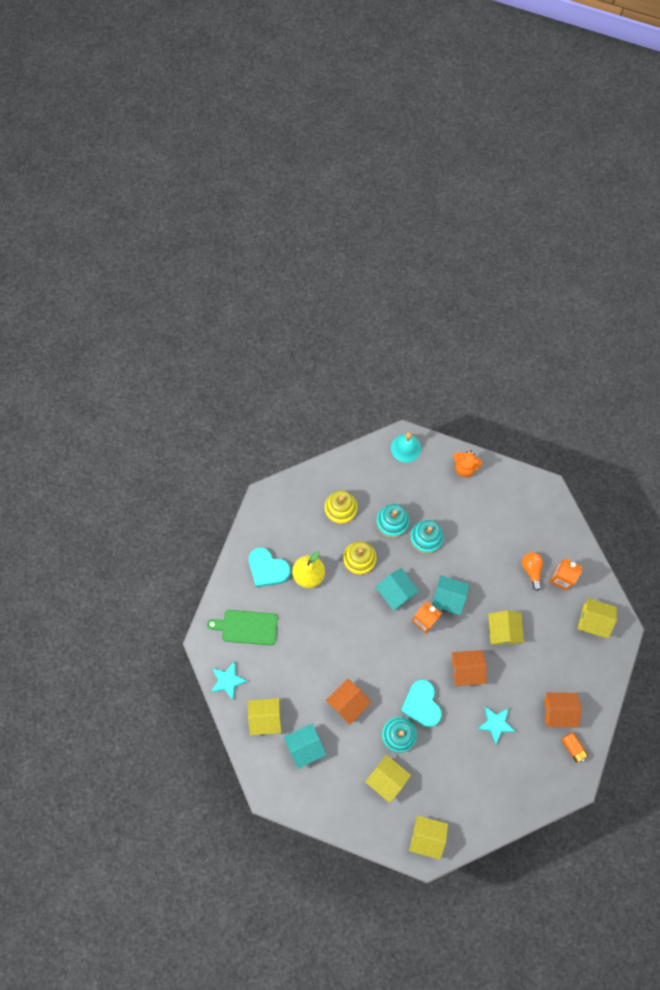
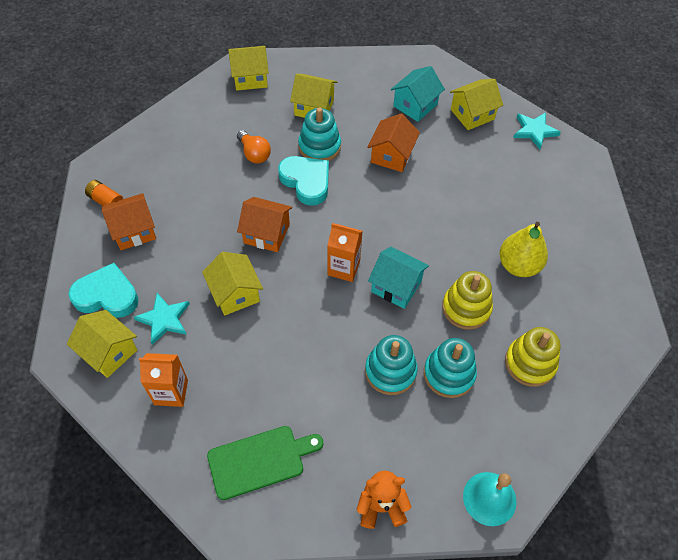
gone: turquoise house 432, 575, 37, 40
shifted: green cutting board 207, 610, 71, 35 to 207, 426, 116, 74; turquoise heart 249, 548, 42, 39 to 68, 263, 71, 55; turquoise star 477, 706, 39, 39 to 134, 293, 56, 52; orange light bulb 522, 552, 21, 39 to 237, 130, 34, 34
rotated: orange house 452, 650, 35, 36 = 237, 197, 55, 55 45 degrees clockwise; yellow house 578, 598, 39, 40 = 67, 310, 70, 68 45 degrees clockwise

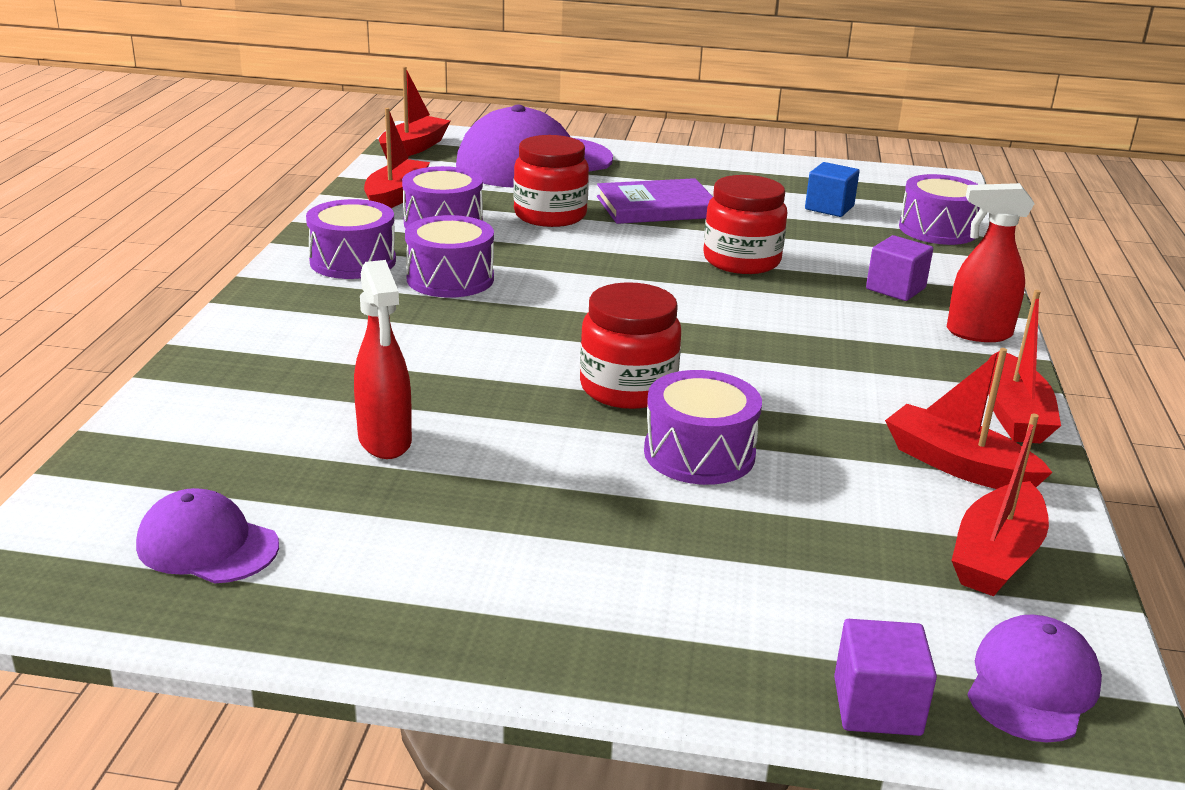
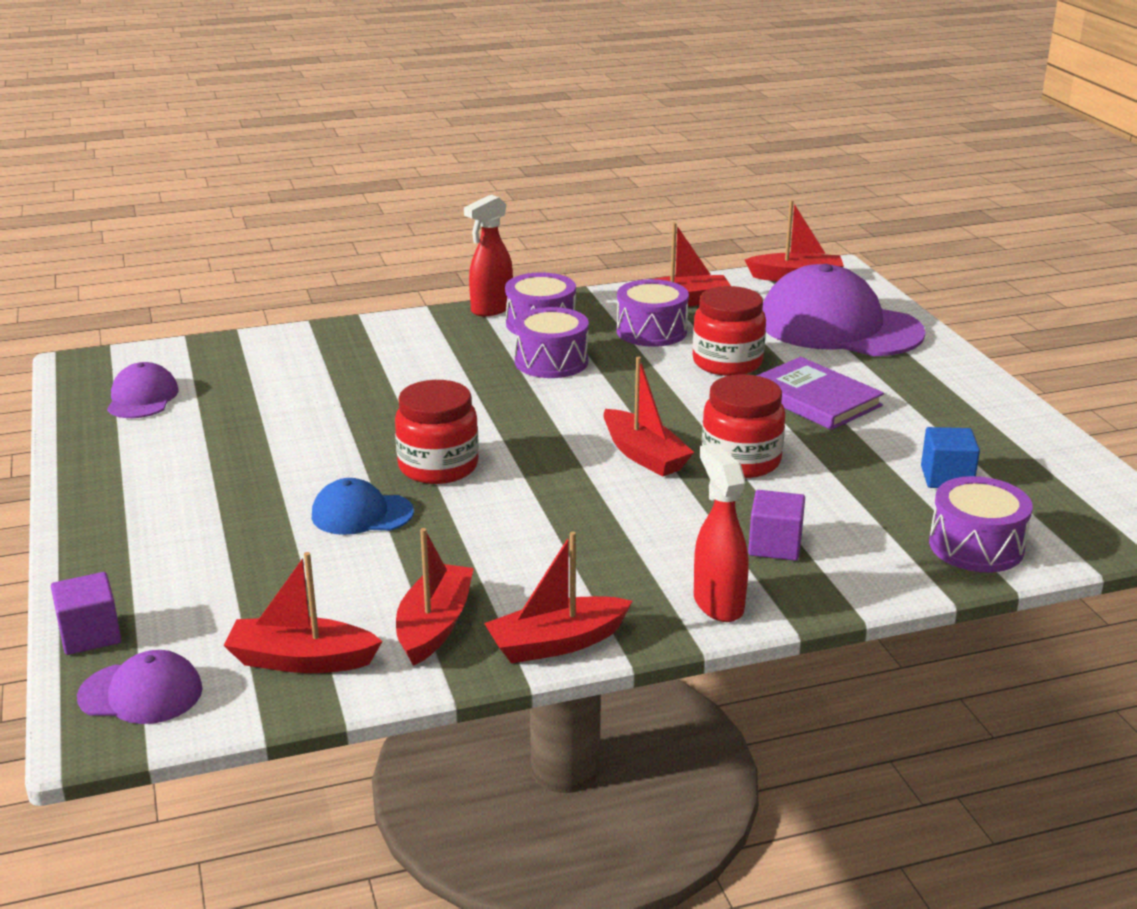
new: red boat 603, 357, 91, 120
shifted: red spray bottle 354, 260, 58, 199 to 464, 195, 49, 121
swapped: purple drum 644, 370, 118, 115 to blue cap 312, 478, 102, 57

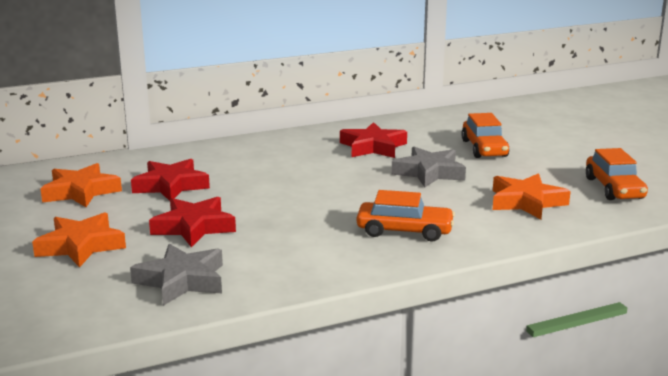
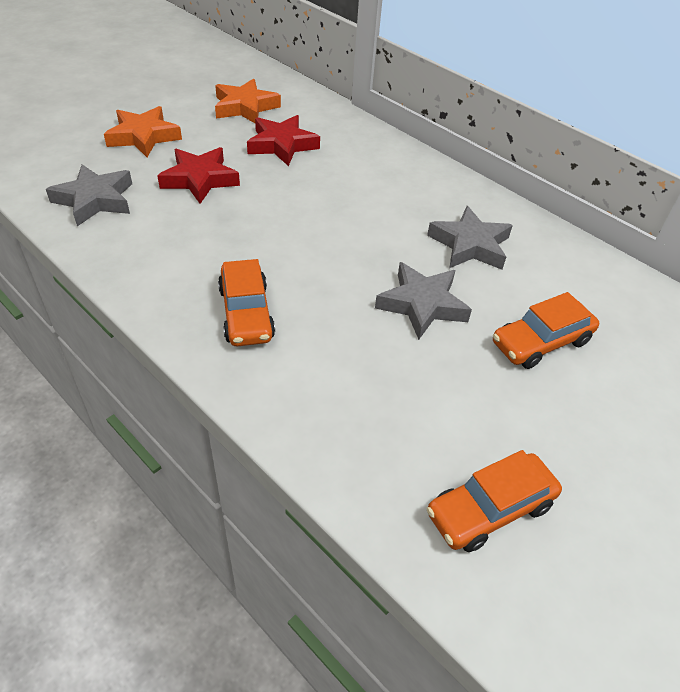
gone: orange star 493, 174, 78, 45
repainted: red star 340, 122, 67, 36 to grey star 427, 206, 86, 64

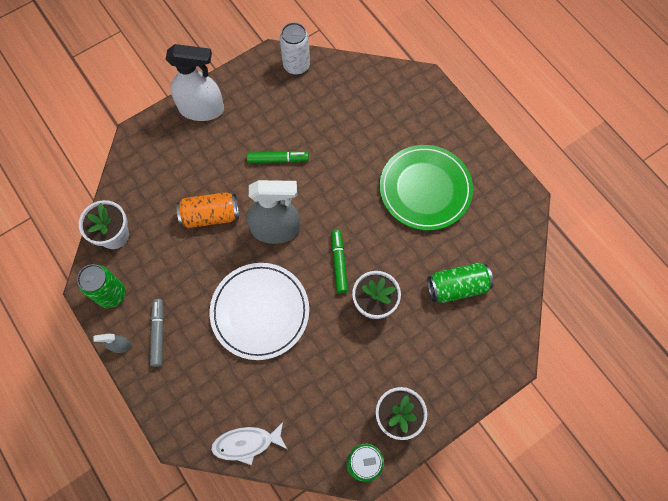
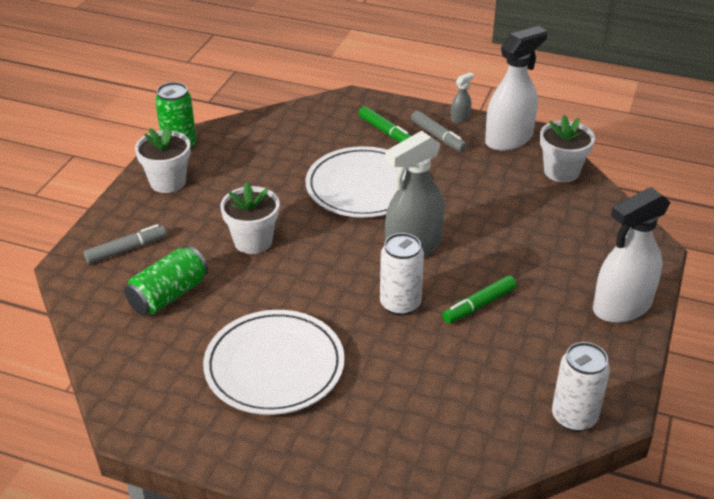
gone: orange can 176, 192, 63, 36; white fish 211, 422, 76, 43
new: grey marker 84, 224, 82, 40; white can 380, 233, 44, 83
shifted: green marker 331, 230, 17, 63 to 358, 106, 53, 36
swapped: green can 77, 264, 49, 44 to white spray bottle 485, 26, 62, 125
repainted: green plate 380, 145, 93, 85 to white plate 203, 310, 142, 105

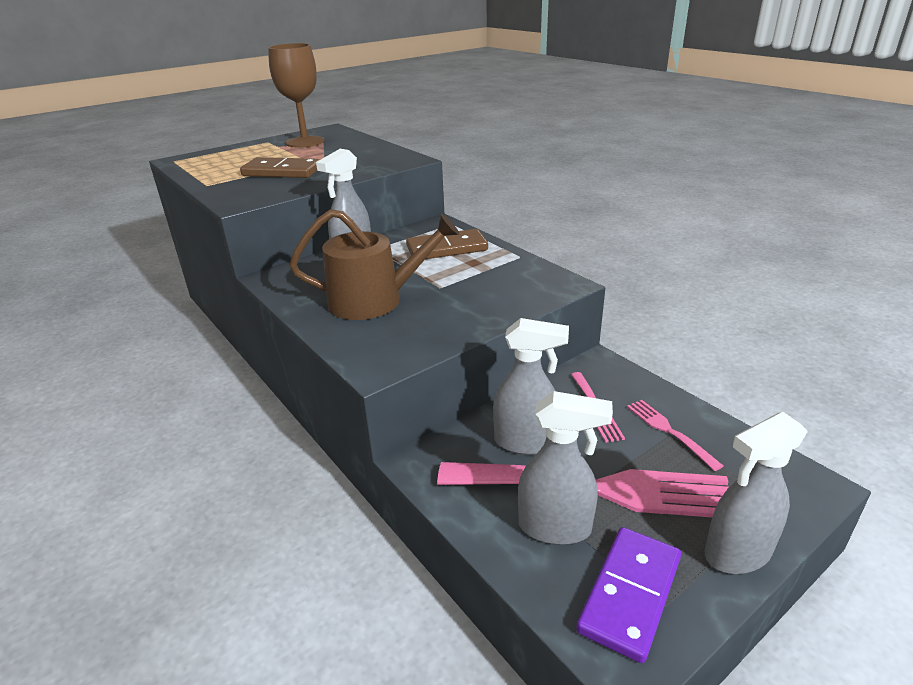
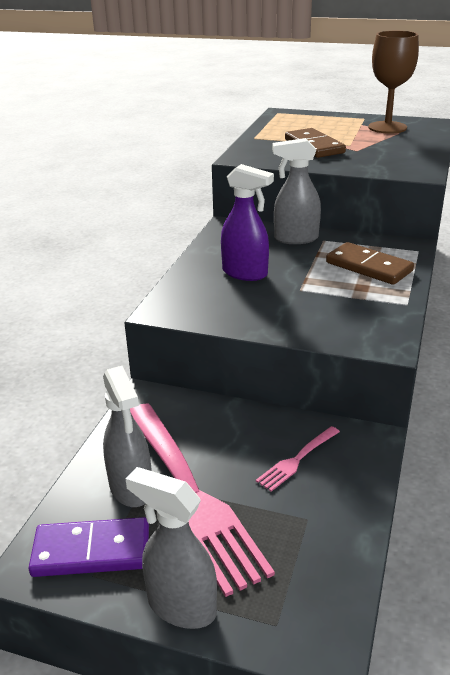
gone: grey spray bottle 493, 318, 76, 137; pink fork 627, 400, 96, 71
swapped: brown watering can 289, 209, 170, 111 to purple spray bottle 221, 164, 53, 117

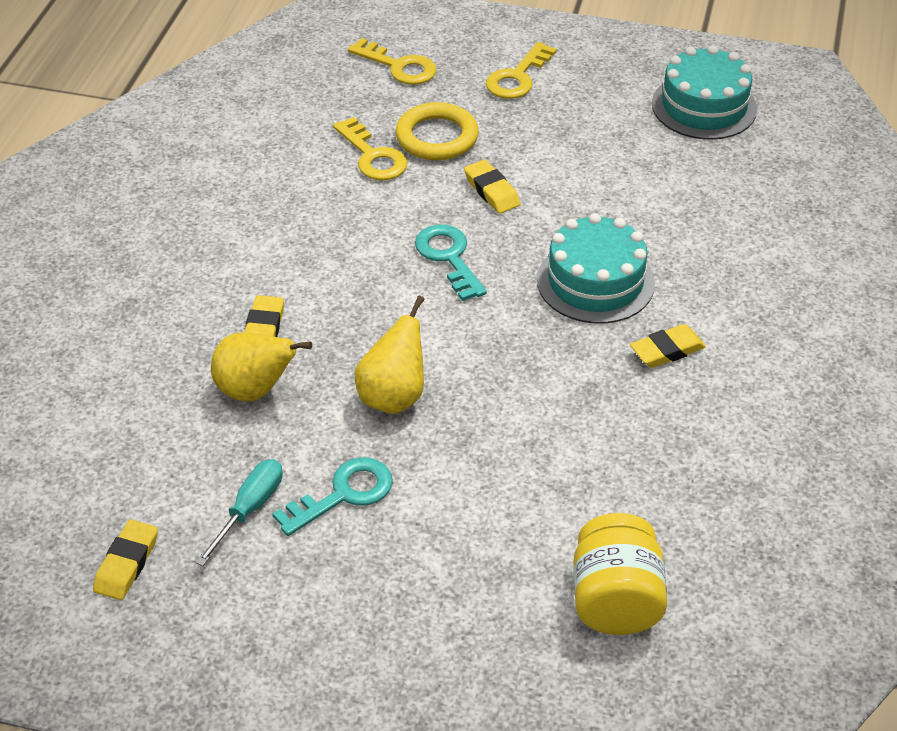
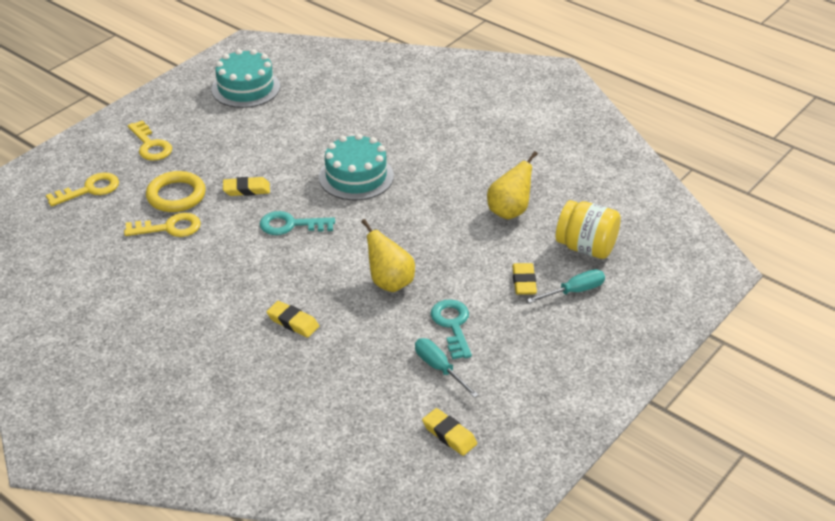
new: turquoise screwdriver 527, 269, 78, 34
shifted: yellow pear 211, 332, 101, 69 to 487, 151, 51, 68; yellow eraser 630, 324, 76, 44 to 512, 263, 25, 32

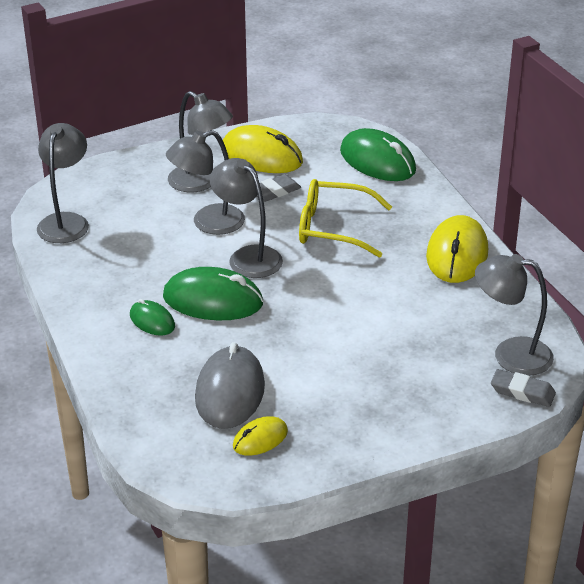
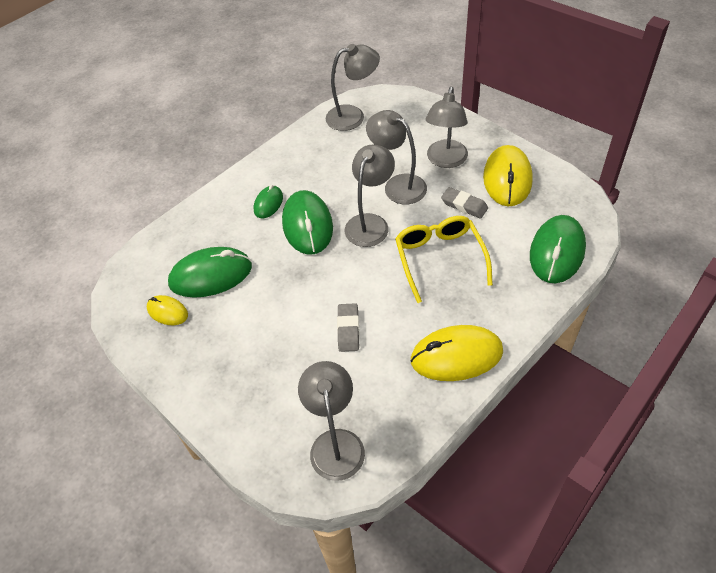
shifted: grey eraser 491, 369, 65, 38 to 337, 303, 22, 49
repainted: grey mouse 195, 342, 70, 87 to green mouse 168, 247, 84, 51

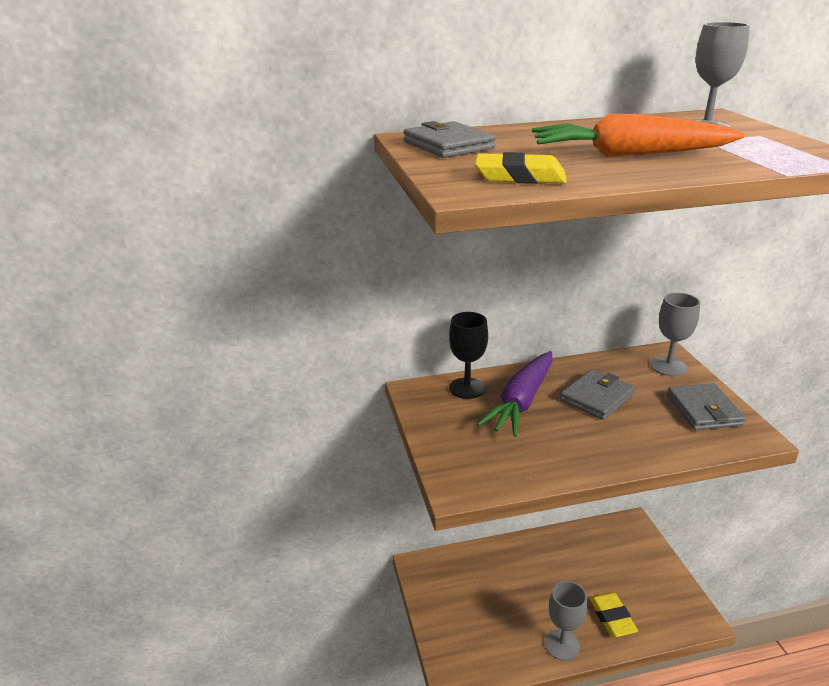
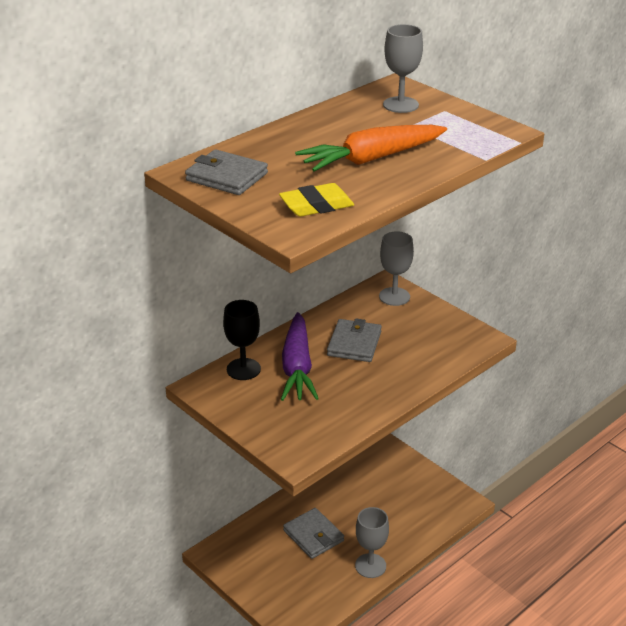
gone: yellow eraser 589, 592, 49, 45
shifted: grey wallet 667, 383, 79, 47 to 283, 508, 61, 51

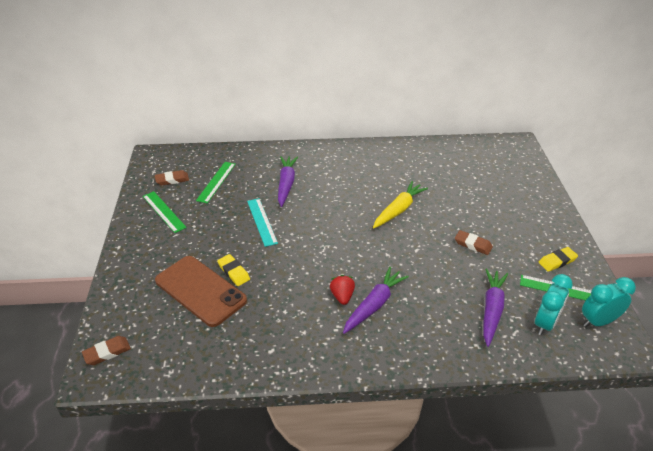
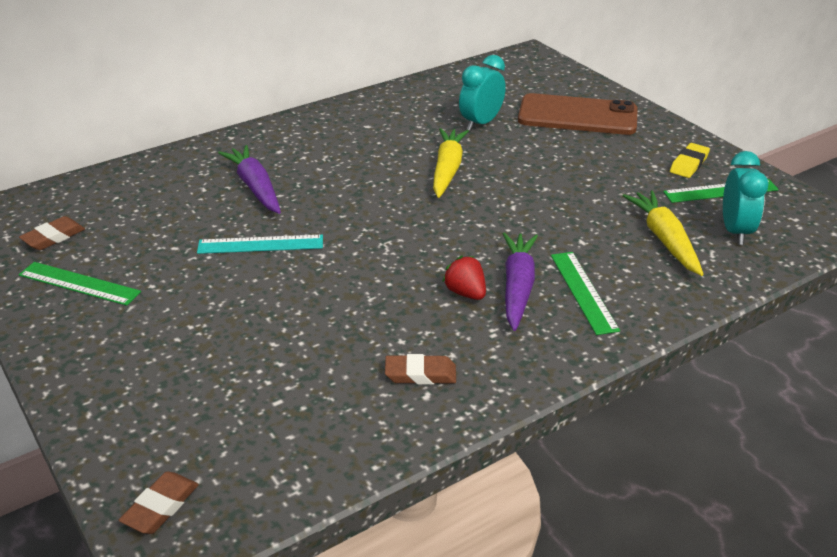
gone: yellow eraser 217, 254, 33, 32
shifted: brown phone 155, 256, 92, 71 to 518, 93, 120, 42; green ruler 196, 162, 40, 41 to 551, 252, 69, 83; brown eraser 455, 230, 38, 25 to 385, 354, 71, 31; turquoise clock 582, 277, 54, 50 to 459, 55, 47, 76
repainted: purple carrot 483, 269, 25, 78 to yellow carrot 623, 190, 81, 86
rotated: turquoise ruler 247, 198, 31, 49 = 197, 235, 126, 19 45 degrees counterclockwise

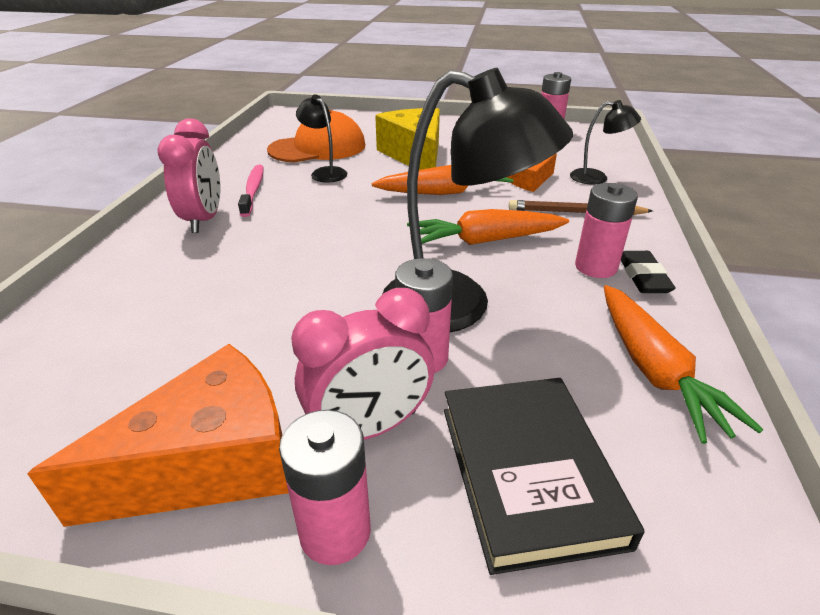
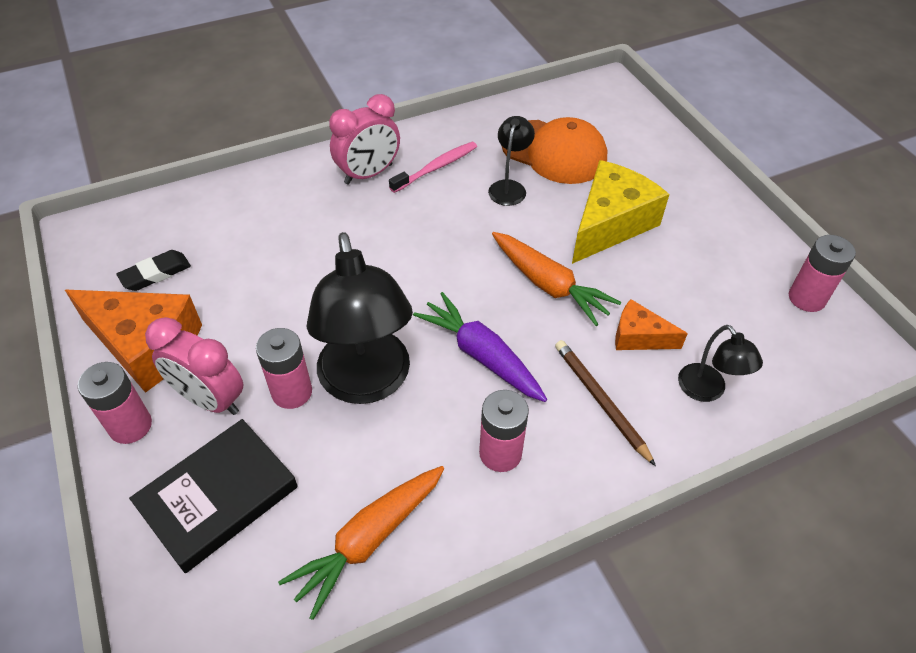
shifted: black eraser 621, 251, 55, 42 to 116, 250, 75, 41
repainted: orange carrot 407, 209, 162, 36 to purple carrot 413, 292, 134, 110

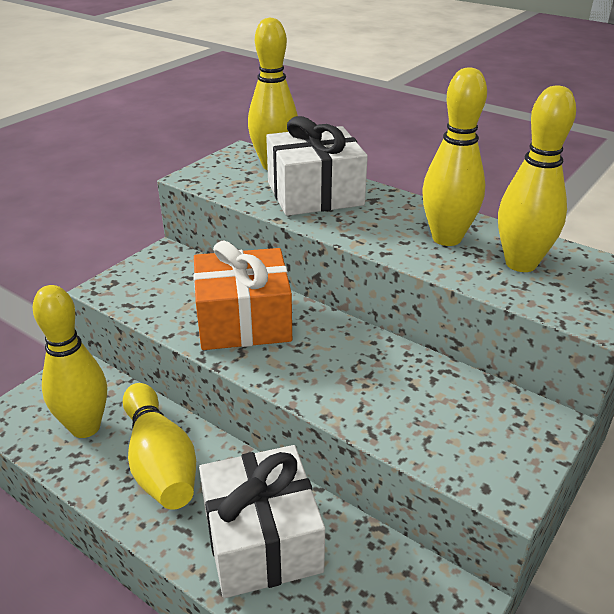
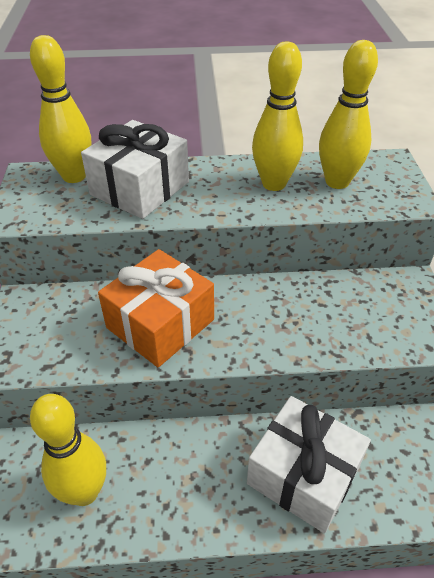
gone: yellow bowling pin 123, 383, 73, 127

